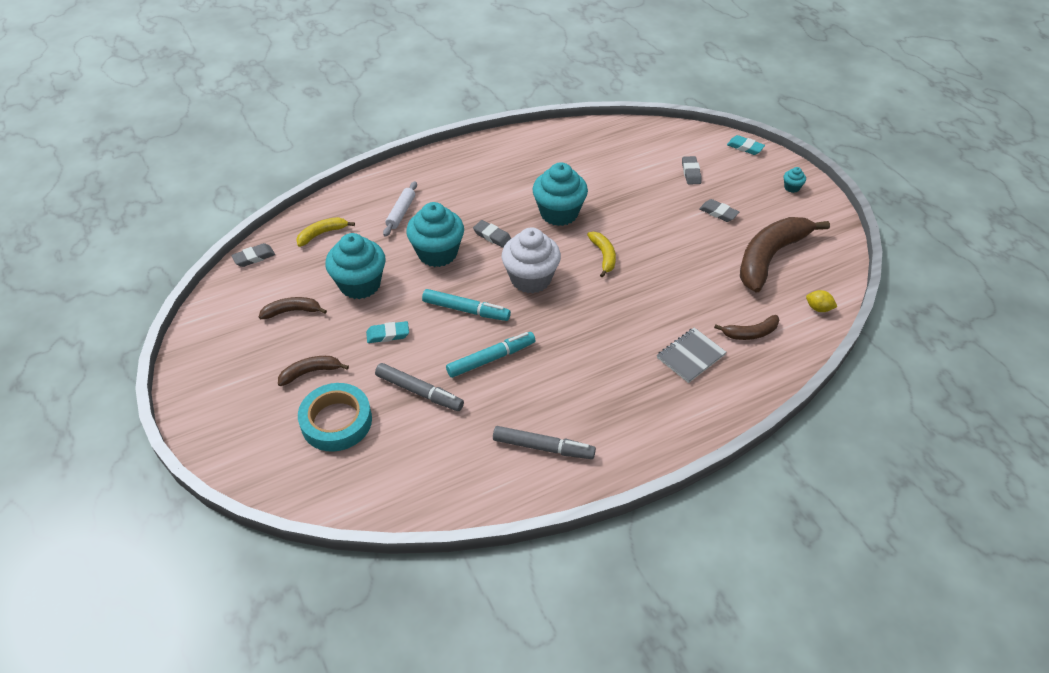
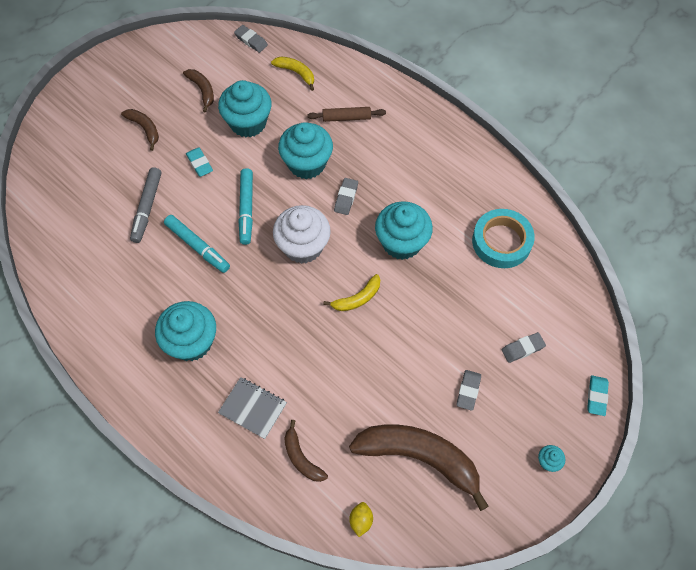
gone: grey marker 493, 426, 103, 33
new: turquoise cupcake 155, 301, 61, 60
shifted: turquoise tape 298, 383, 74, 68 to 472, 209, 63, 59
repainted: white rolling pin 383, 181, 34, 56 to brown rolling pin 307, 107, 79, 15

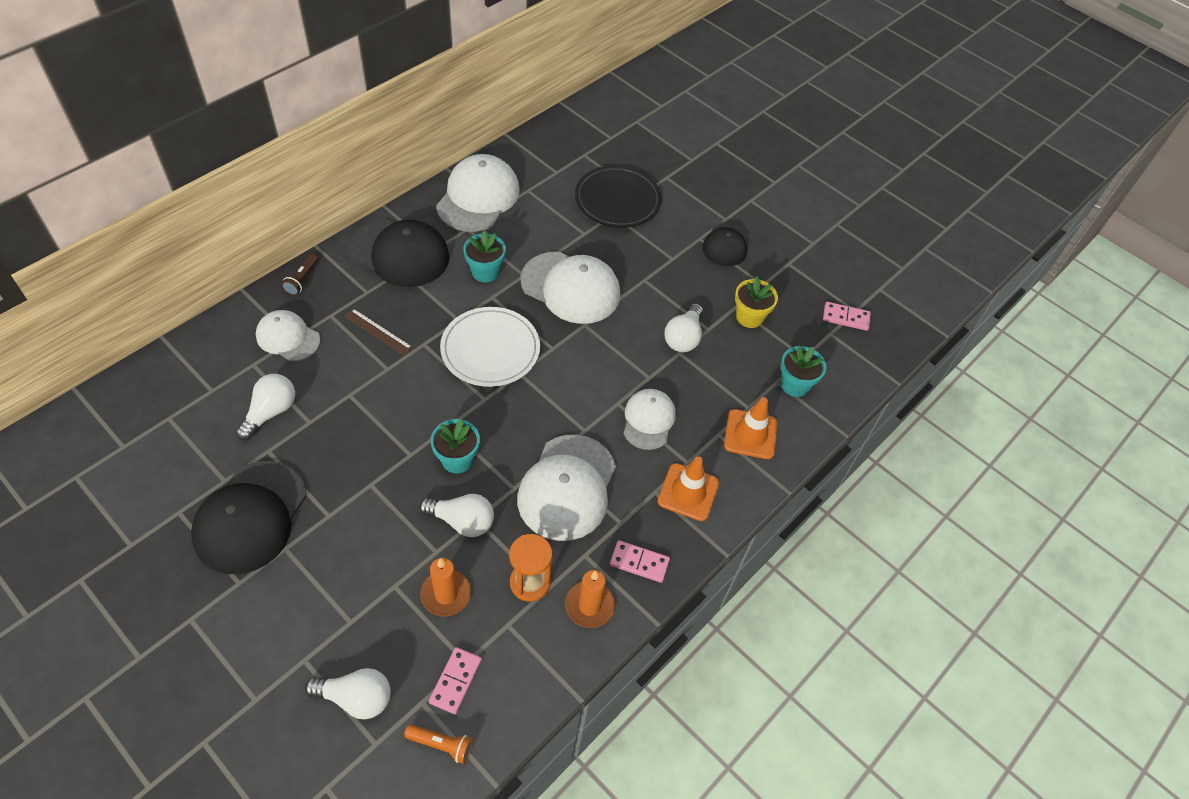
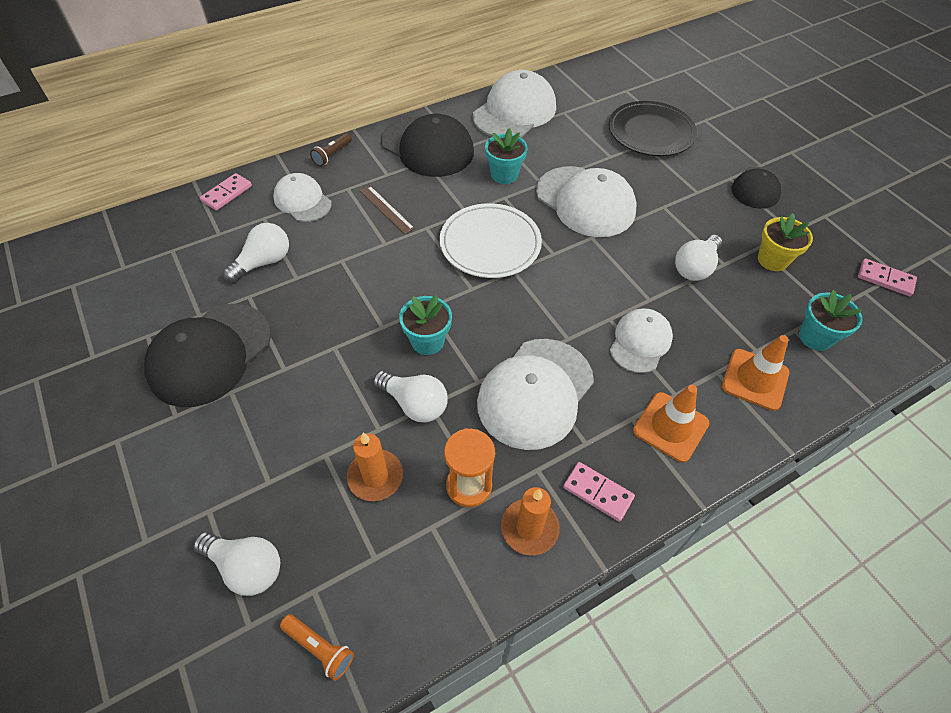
shifted: pink domino 429, 647, 53, 67 to 200, 173, 52, 38

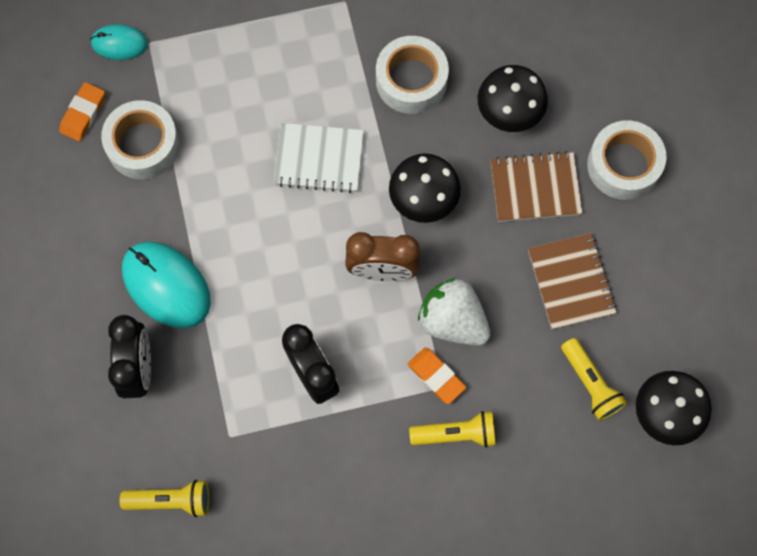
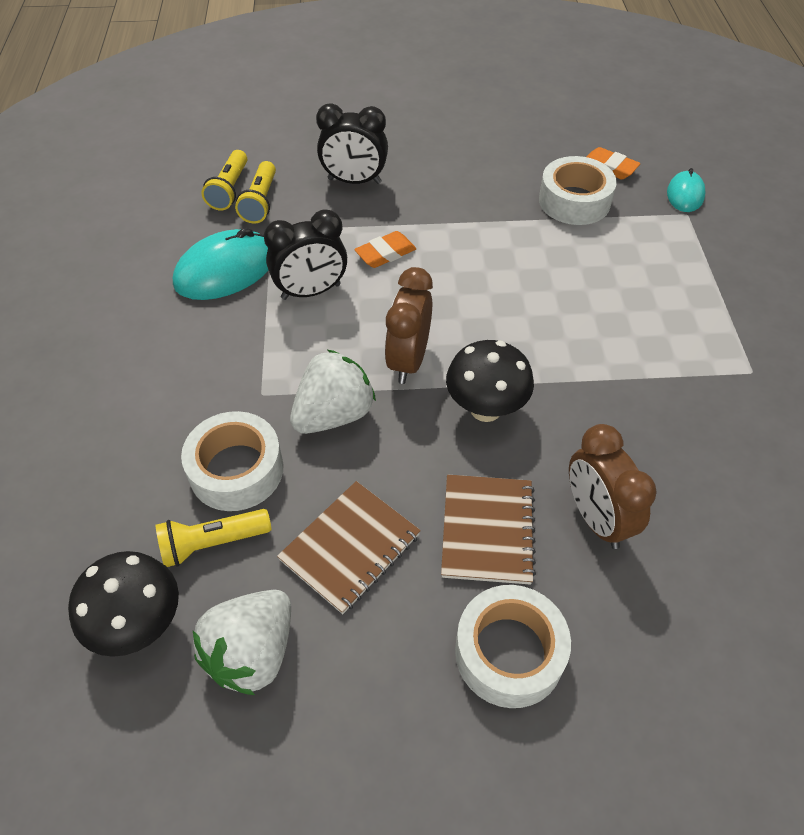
gone: white notebook 274, 123, 90, 70
new: white strawberry 193, 590, 98, 105
shifted: turquoise mouse 122, 242, 89, 86 to 173, 228, 95, 72; white tape 376, 36, 73, 78 to 181, 411, 102, 100; orange eraser 408, 348, 58, 56 to 354, 231, 62, 37; yellow flashlight 409, 411, 87, 37 to 235, 161, 41, 63
swapped: black mushroom 478, 65, 70, 67 to brown clock 569, 424, 88, 125
rotated: brown notebook 528, 233, 89, 97 = 277, 481, 144, 133 45 degrees counterclockwise

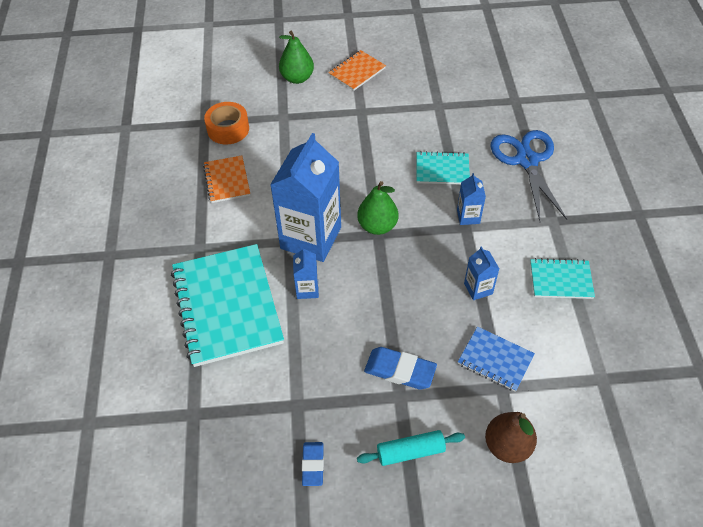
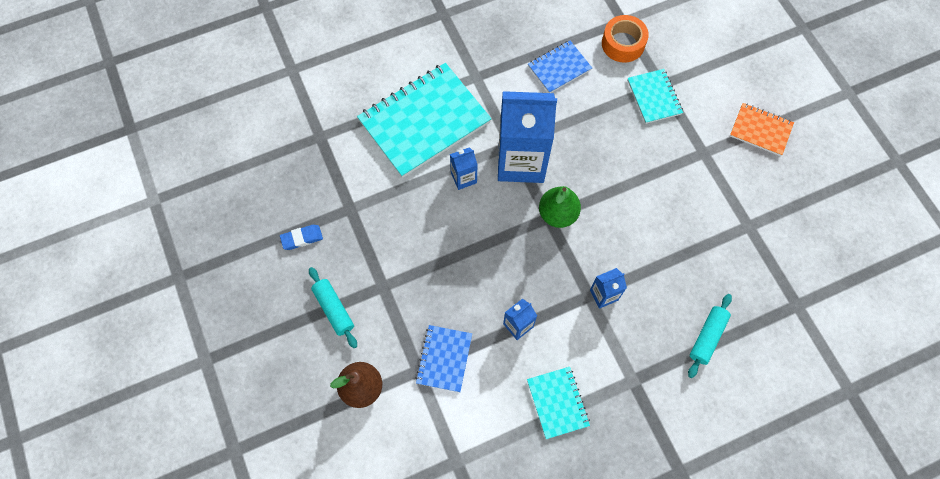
gone: green pear 279, 31, 35, 53; blue eraser 364, 347, 73, 43
shifted: turquoise notebook 417, 151, 53, 33 to 627, 69, 56, 55
swapped: blue scissors 491, 130, 76, 91 to turquoise rolling pin 688, 294, 44, 84
repainted: orange notebook 203, 156, 47, 47 to blue notebook 528, 41, 64, 52

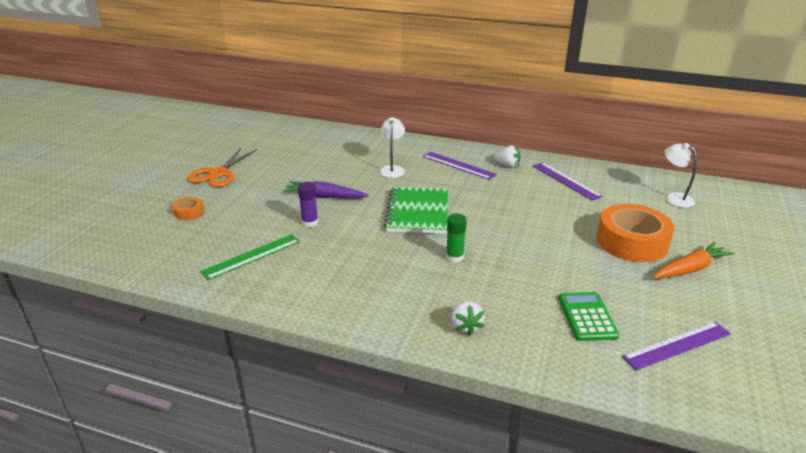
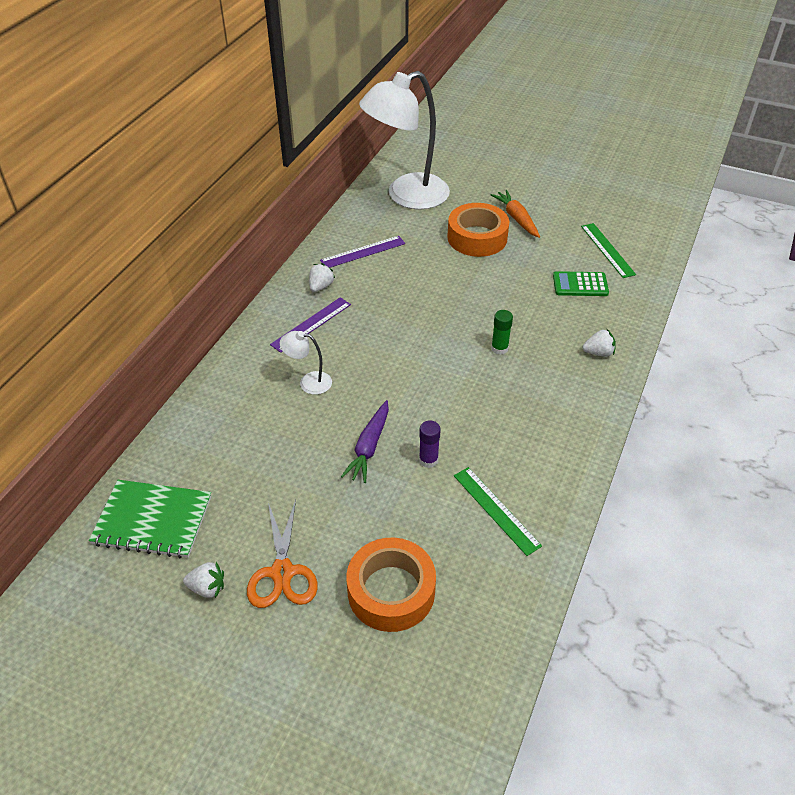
new: white strawberry 183, 562, 41, 36
shifted: green notebook 384, 187, 64, 47 to 89, 480, 122, 78
repainted: purple ruler 622, 322, 109, 49 to green ruler 581, 223, 55, 55
rotated: orange scissors 188, 148, 69, 39 = 247, 500, 71, 108 60 degrees clockwise
scaled: orange tape 173, 197, 31, 23 = 347, 538, 89, 94 x2.25; white lamp 665, 143, 32, 65 = 359, 71, 91, 139 x2.41

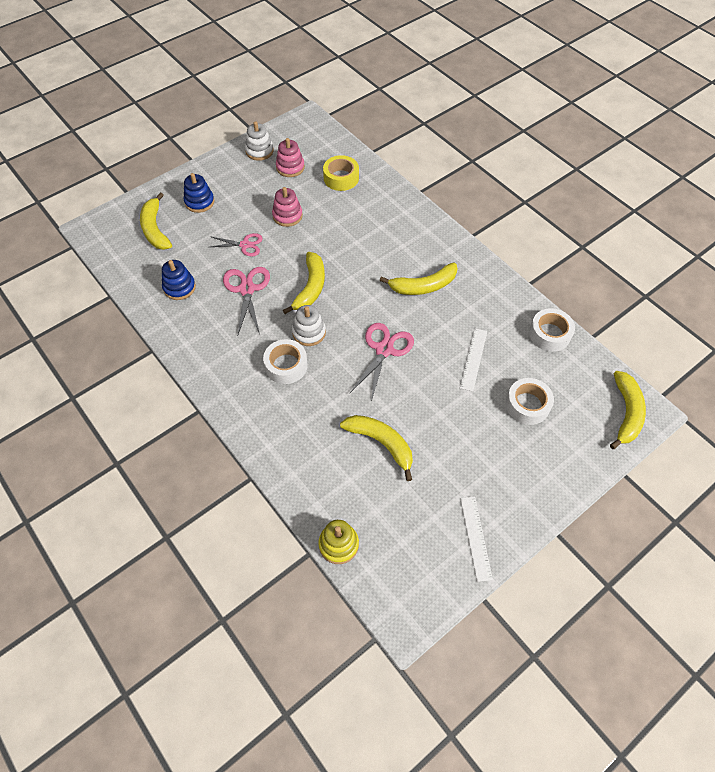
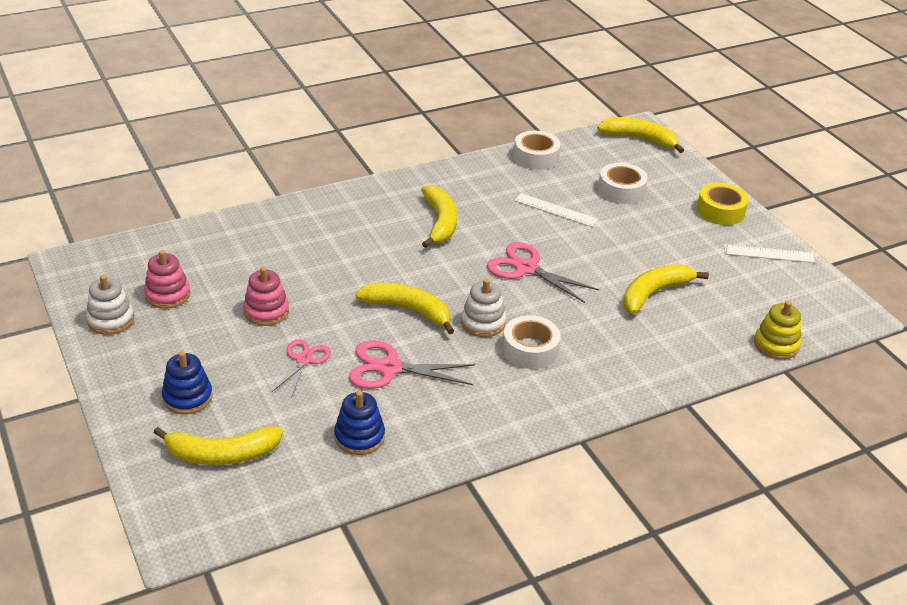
shifted: yellow tape 323, 155, 36, 36 to 697, 183, 52, 42

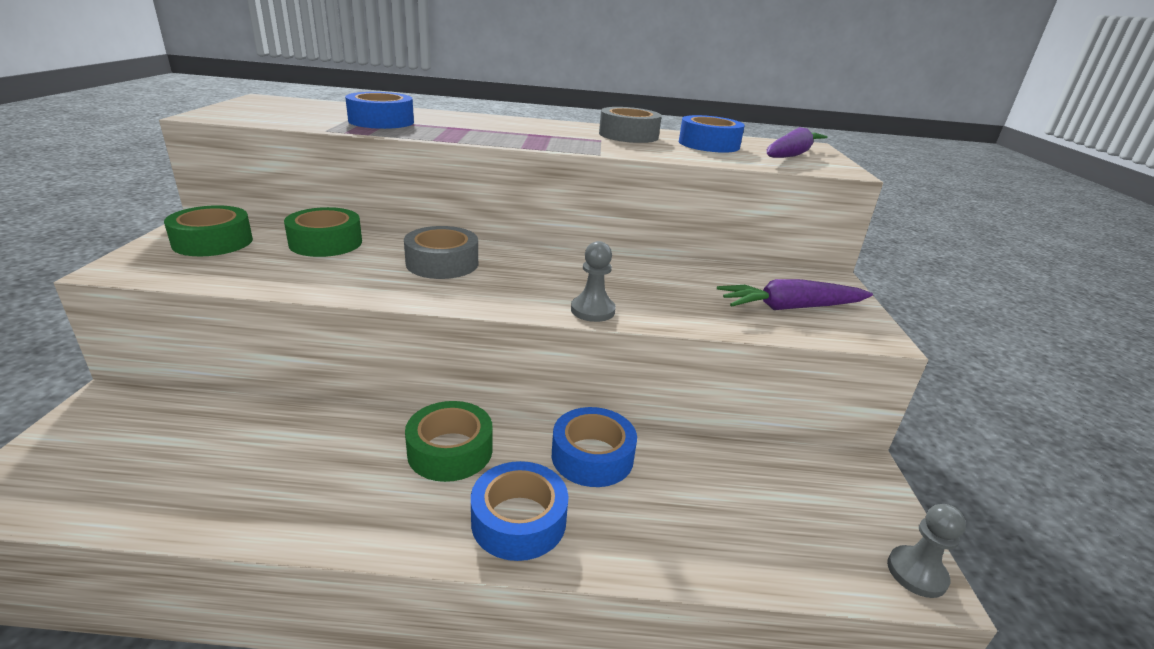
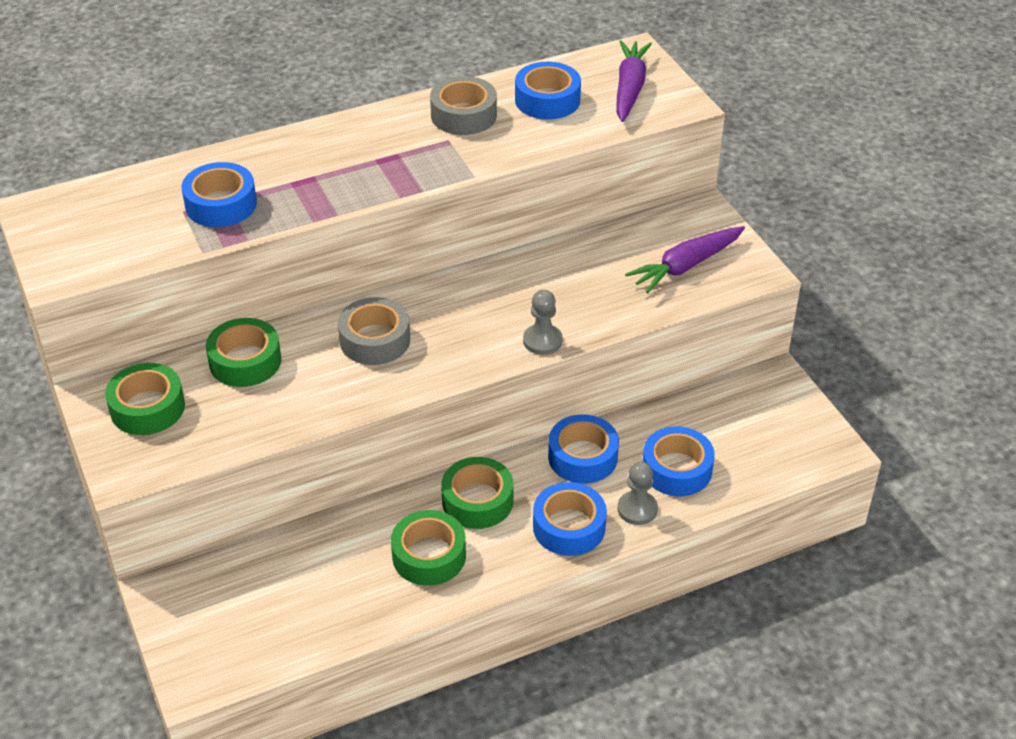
new: green tape 391, 510, 75, 76; blue tape 643, 426, 72, 70
shifted: grey pawn 887, 504, 79, 94 to 618, 461, 40, 64

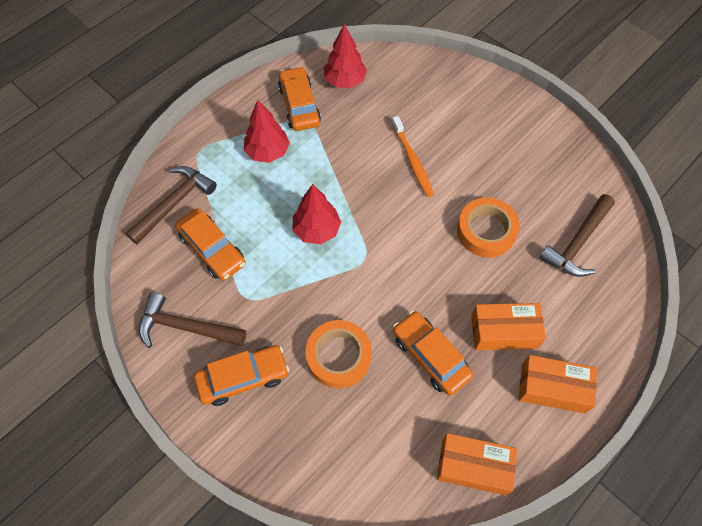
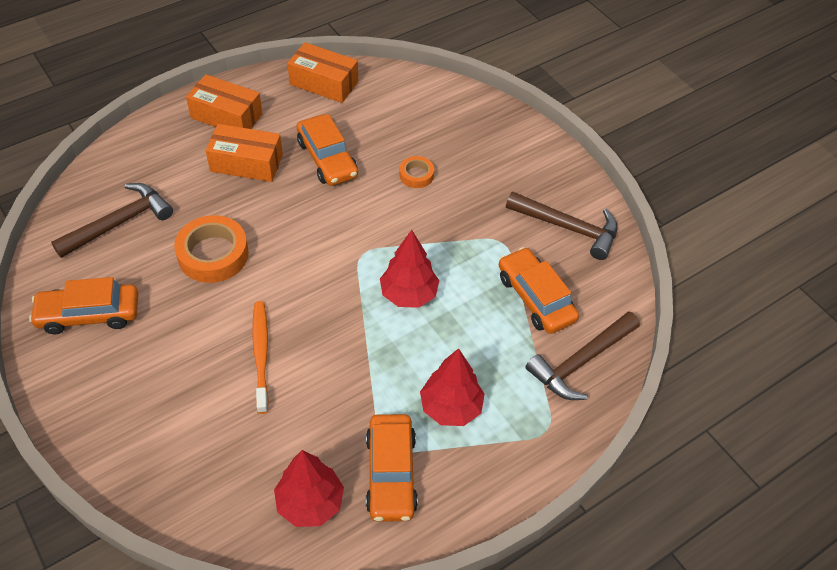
shifted: orange car 194, 345, 95, 61 to 29, 277, 109, 57
scaled: orange tape 305, 320, 67, 68 = 399, 156, 35, 32 x0.53

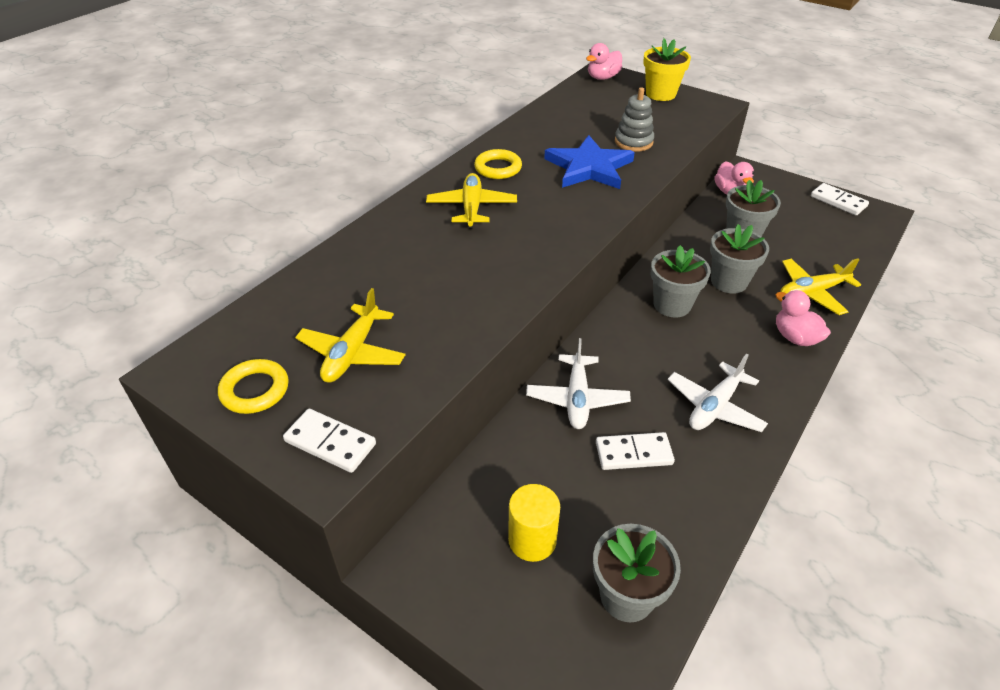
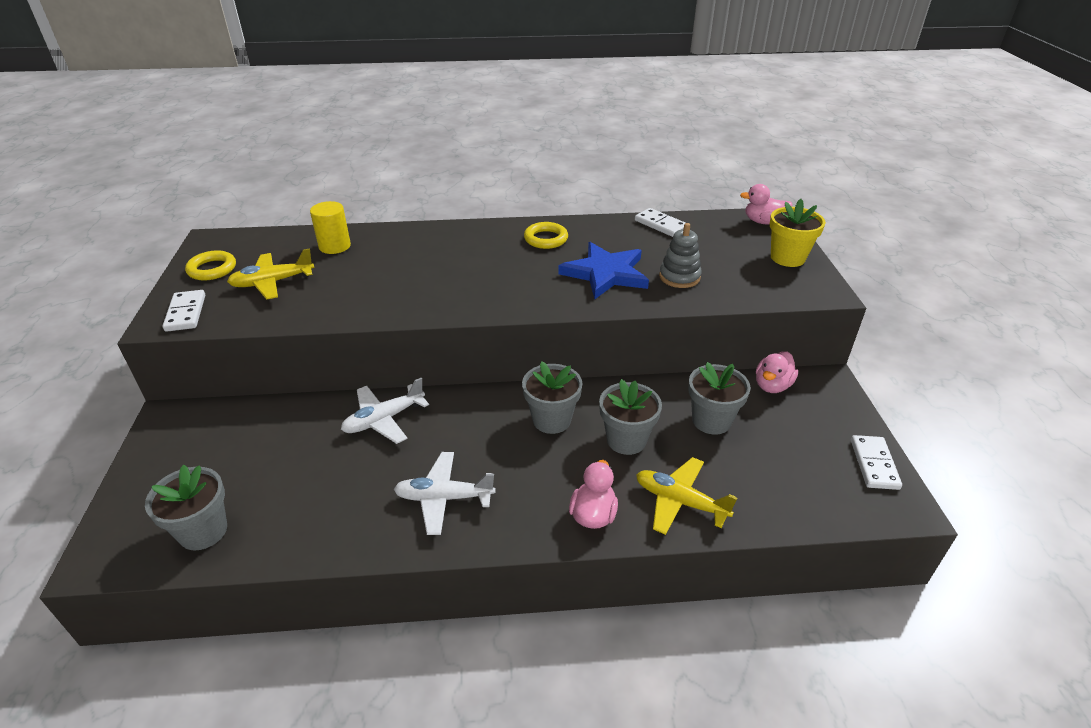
gone: yellow plane 426, 173, 91, 56
shifted: yellow cylinder 508, 484, 52, 78 to 310, 201, 41, 53; white domino 596, 432, 79, 38 to 635, 208, 50, 29

